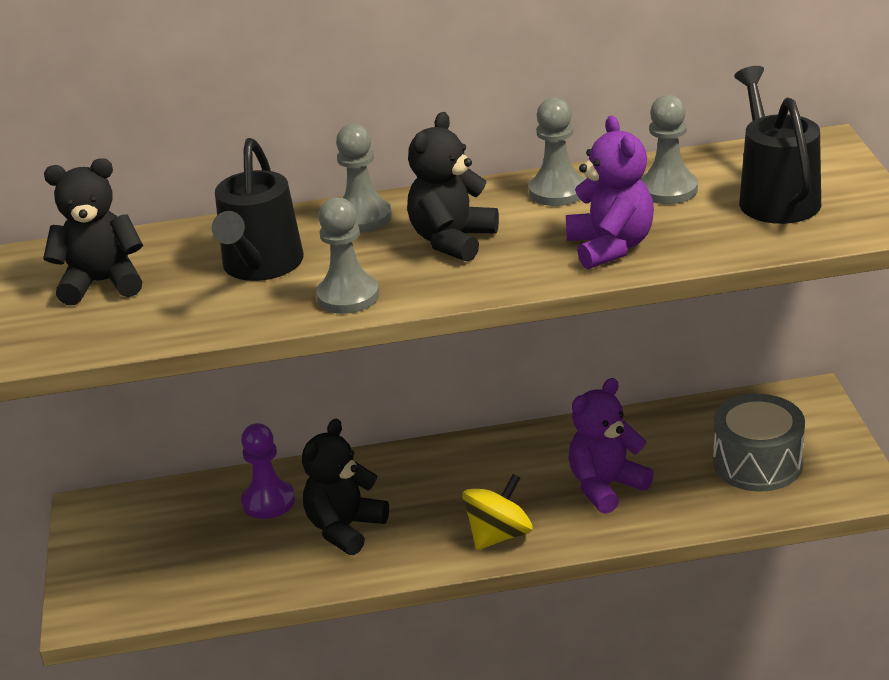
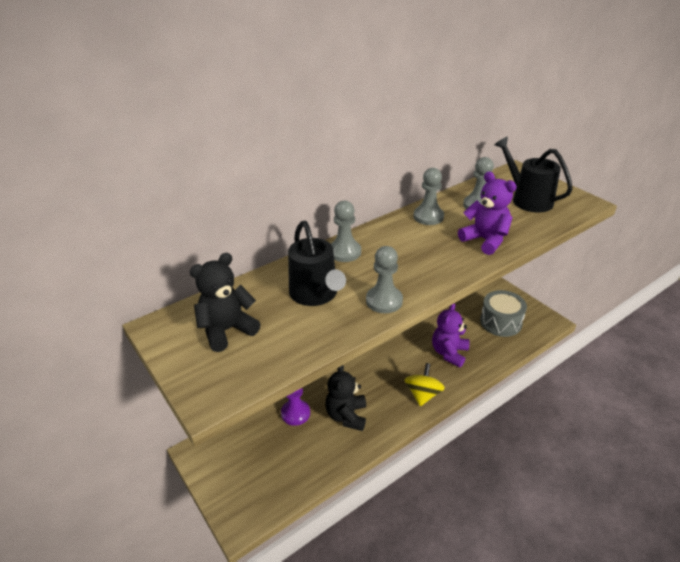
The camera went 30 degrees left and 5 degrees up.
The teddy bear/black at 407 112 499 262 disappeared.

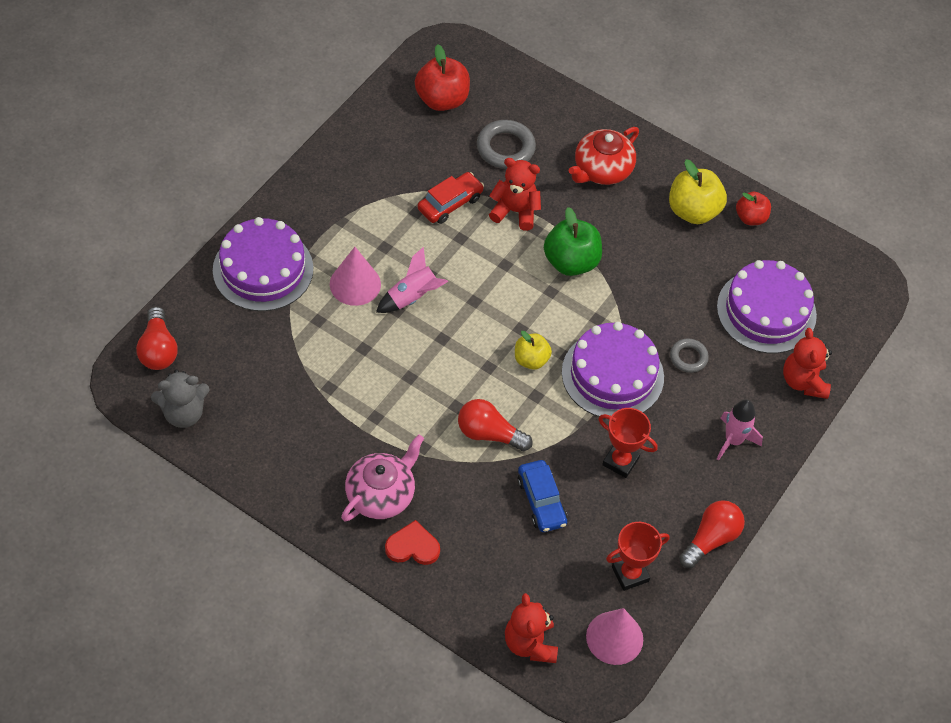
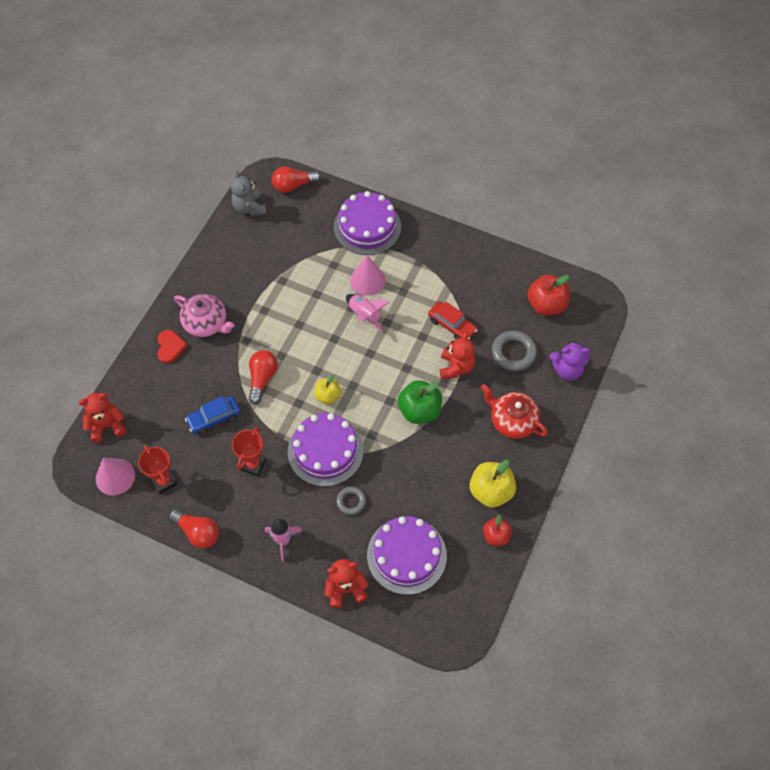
The camera went 85 degrees right and 5 degrees up.
The teddy bear/purple at 549 341 590 381 appeared.

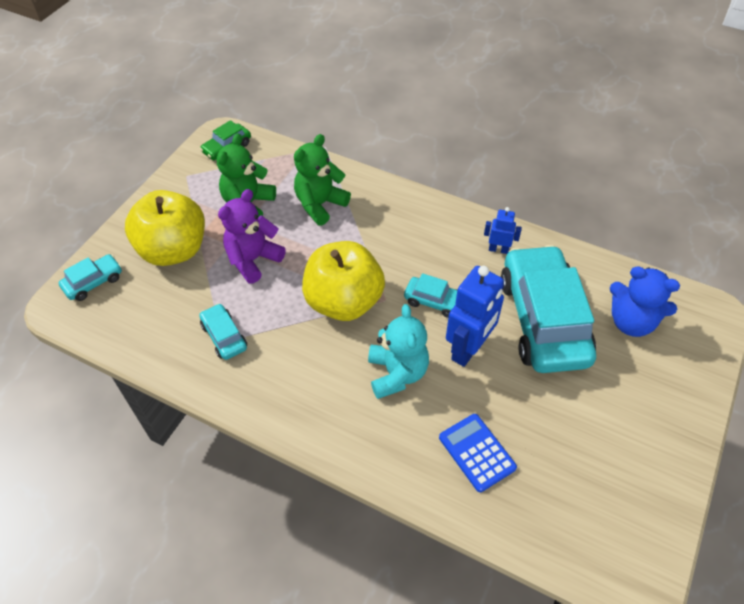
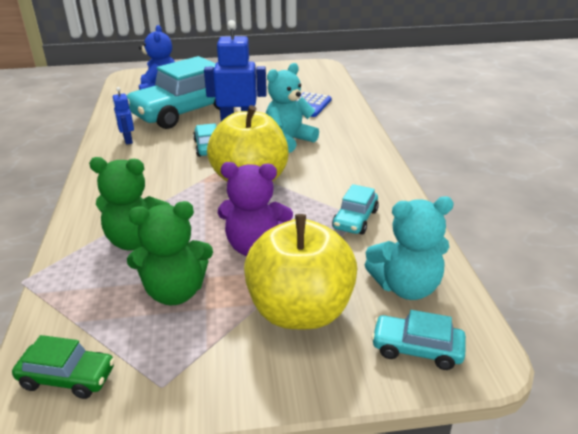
The camera went 125 degrees left and 20 degrees down.
The teddy bear/aqua at 365 197 454 300 appeared.

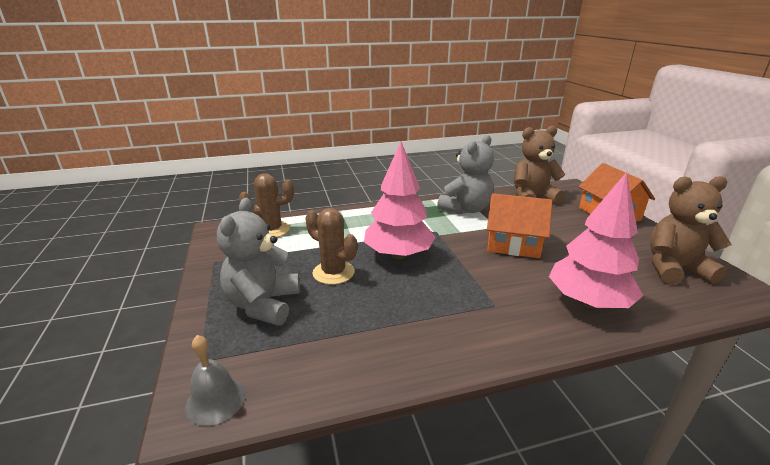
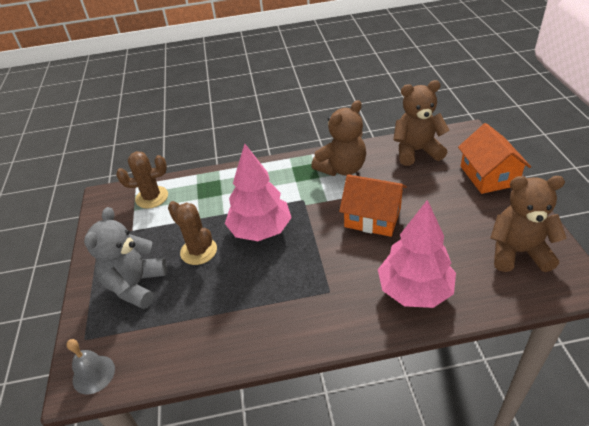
The camera went 10 degrees right and 15 degrees up.
The teddy bear/grey at 437 135 494 214 became the teddy bear/russet at 311 100 366 176.

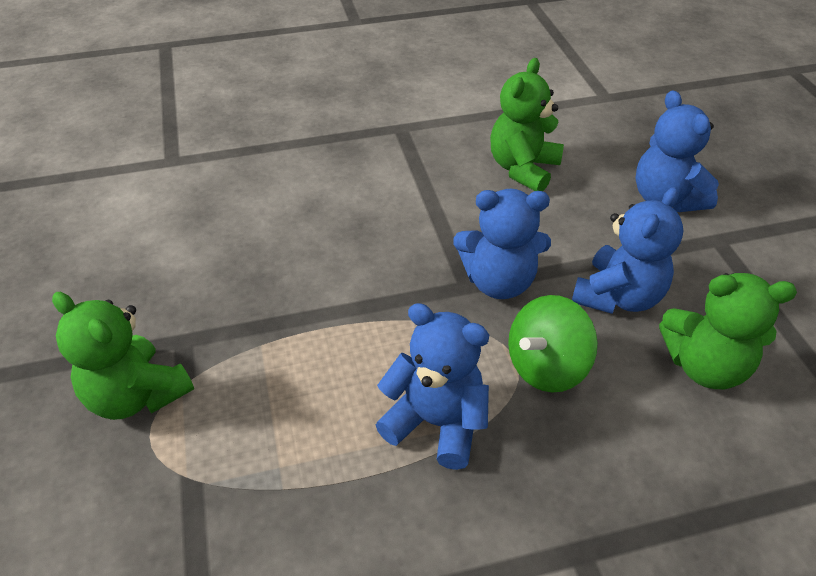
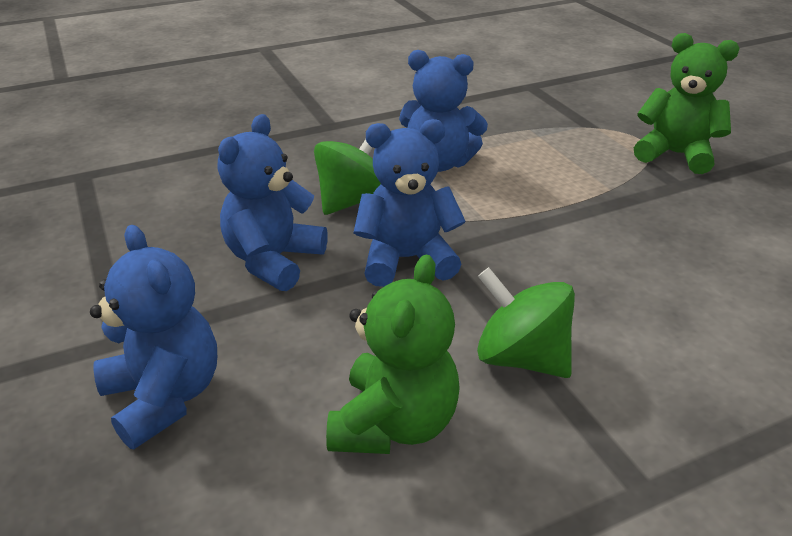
The camera went 170 degrees right and 10 degrees down.
The teddy bear/leaf-green at 659 273 797 389 disappeared.
The spinning top/leaf-green at 477 267 575 378 appeared.

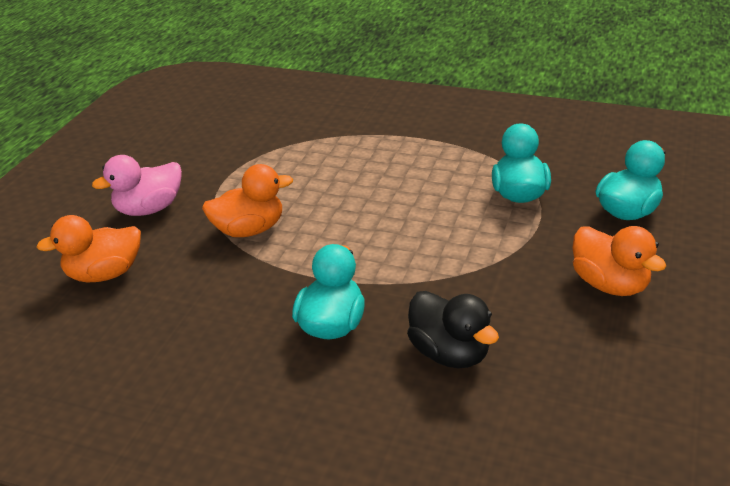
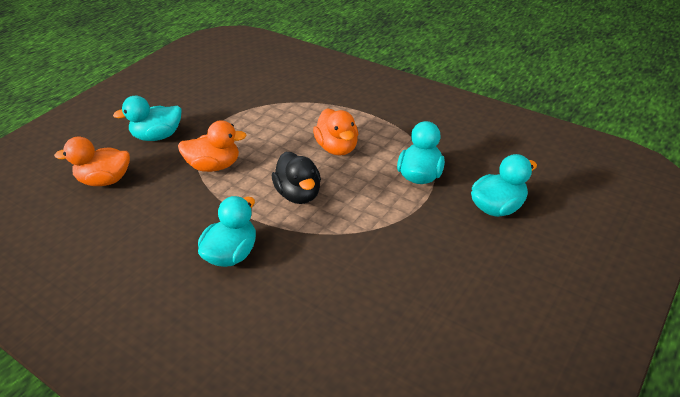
The camera went 15 degrees right and 5 degrees up.
The toy duck/rosy at 92 155 182 216 became the toy duck/aqua at 113 96 182 141.
The toy duck/orange moved from 572 226 666 296 to 313 108 358 156.
The toy duck/black moved from 407 291 499 368 to 272 152 321 204.

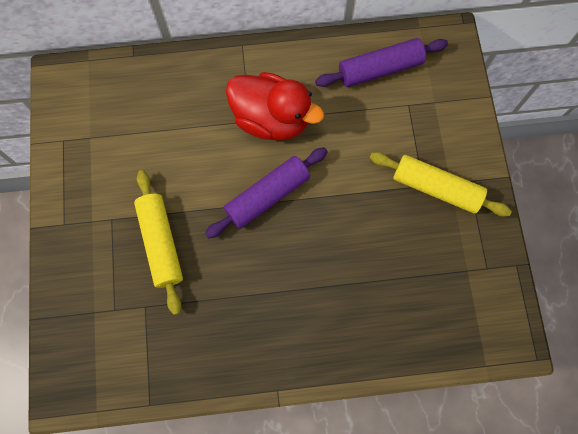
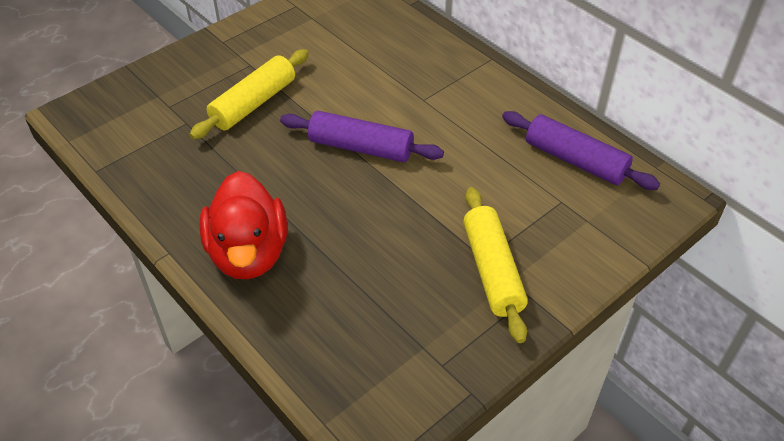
The camera went 55 degrees right and 25 degrees down.
The toy duck/crimson moved from 226 72 324 141 to 199 171 287 279.

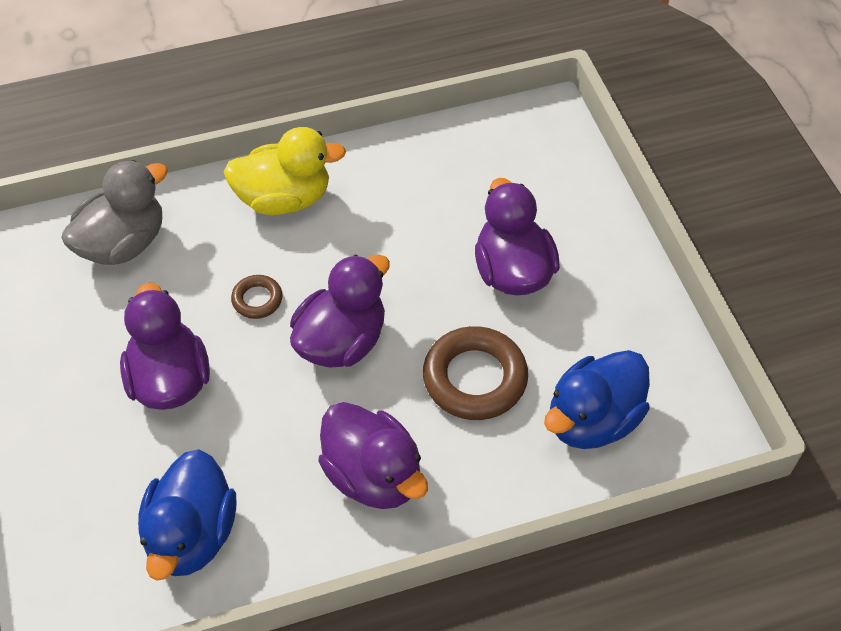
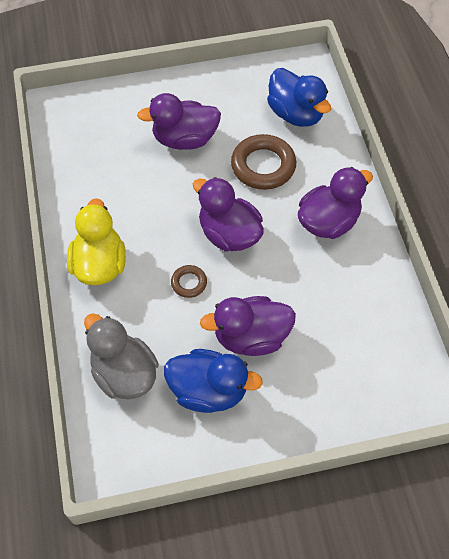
The camera went 85 degrees left and 5 degrees up.
The toy duck/blue moved from 138 449 236 581 to 164 349 263 413.

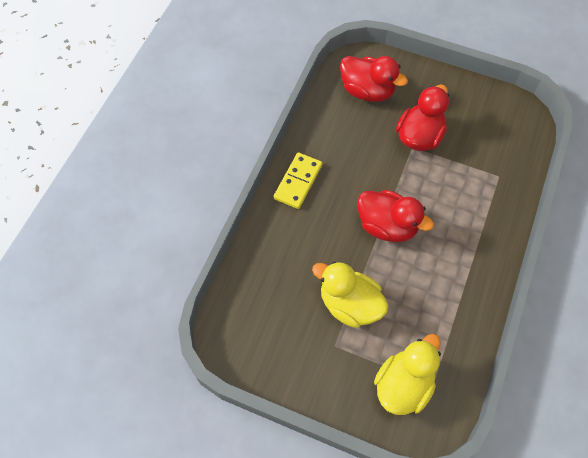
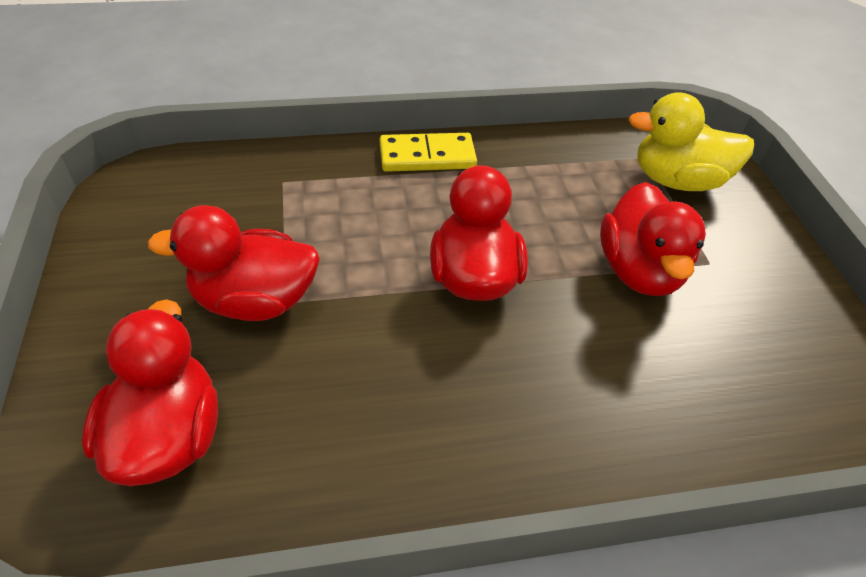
The camera went 125 degrees left and 15 degrees down.
The domino piece/golden moved from 274 152 322 209 to 380 133 477 172.
The toy duck/golden at 312 261 388 328 became the toy duck/crimson at 600 182 706 296.

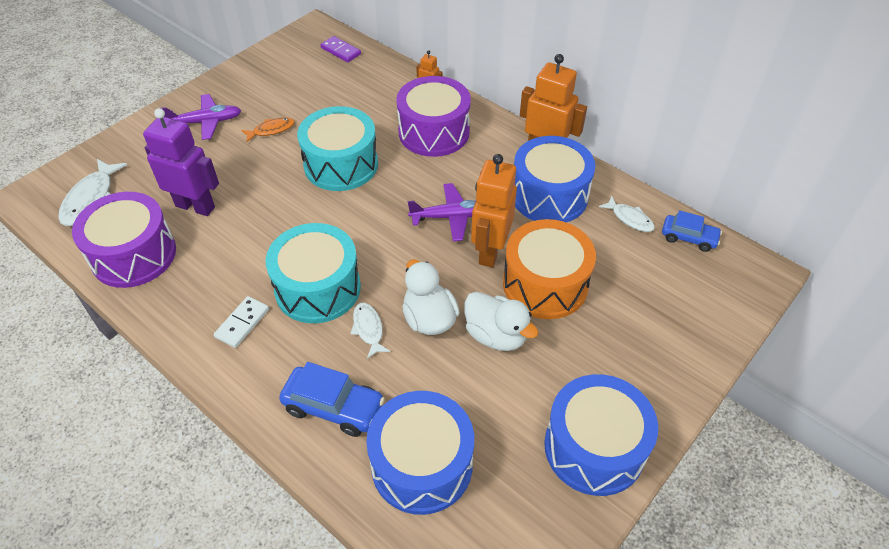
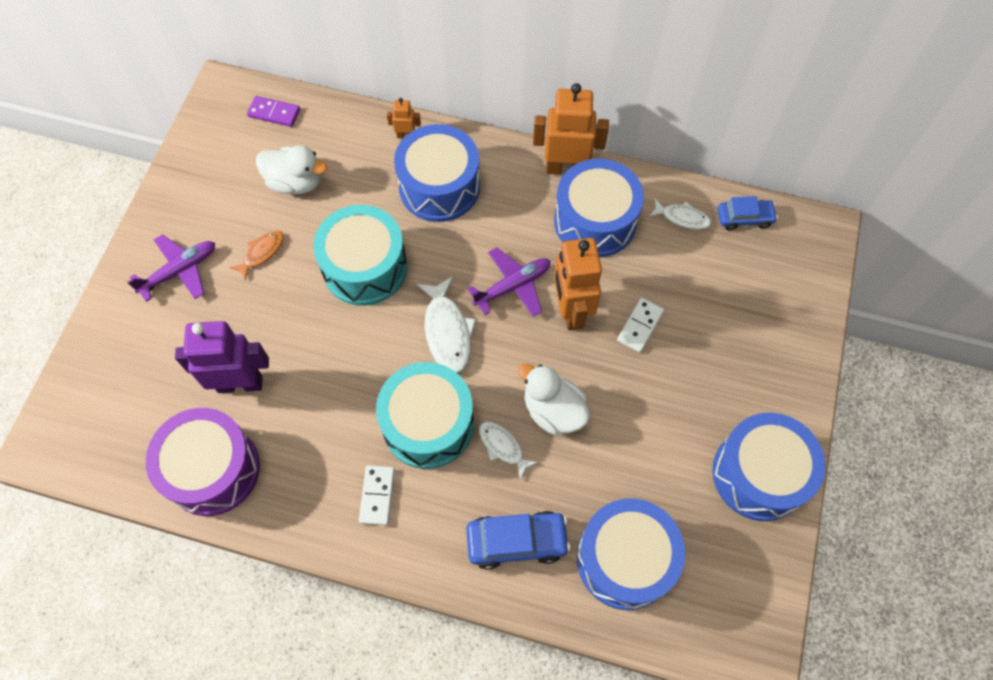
The camera went 25 degrees left and 15 degrees up.
The drum/purple at 396 76 471 157 became the drum/blue at 394 124 480 222.
The fish figure/white moved from 58 159 127 226 to 416 276 476 373.
The drum/orange at 503 219 596 319 was replaced by the domino piece/white at 617 298 664 353.
The toy duck/white moved from 464 292 539 351 to 256 145 327 194.

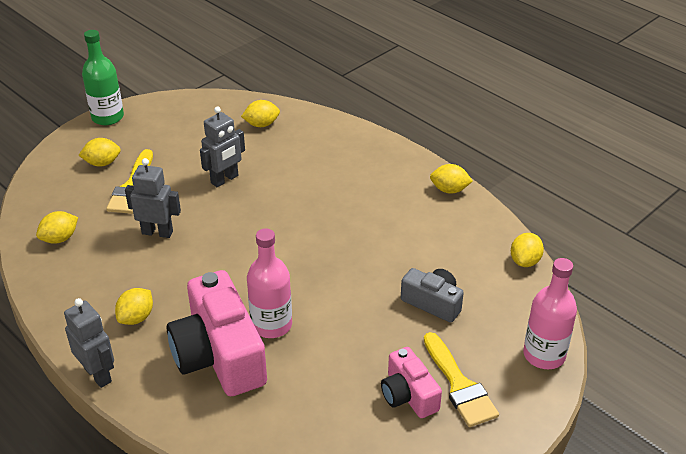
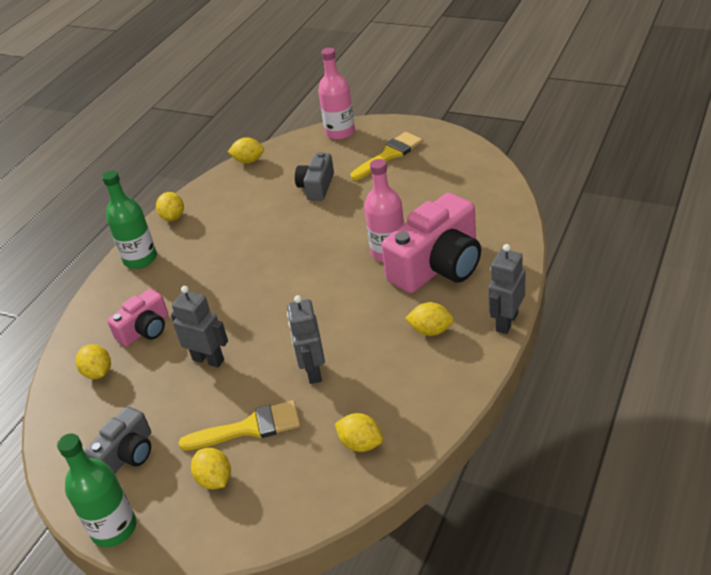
The camera went 105 degrees left and 0 degrees up.
The compact camera/rosy moved from 381 347 442 418 to 107 289 168 347.
The bottle/leaf-green at 102 170 157 269 appeared.
The compact camera/grey at 85 406 151 473 appeared.

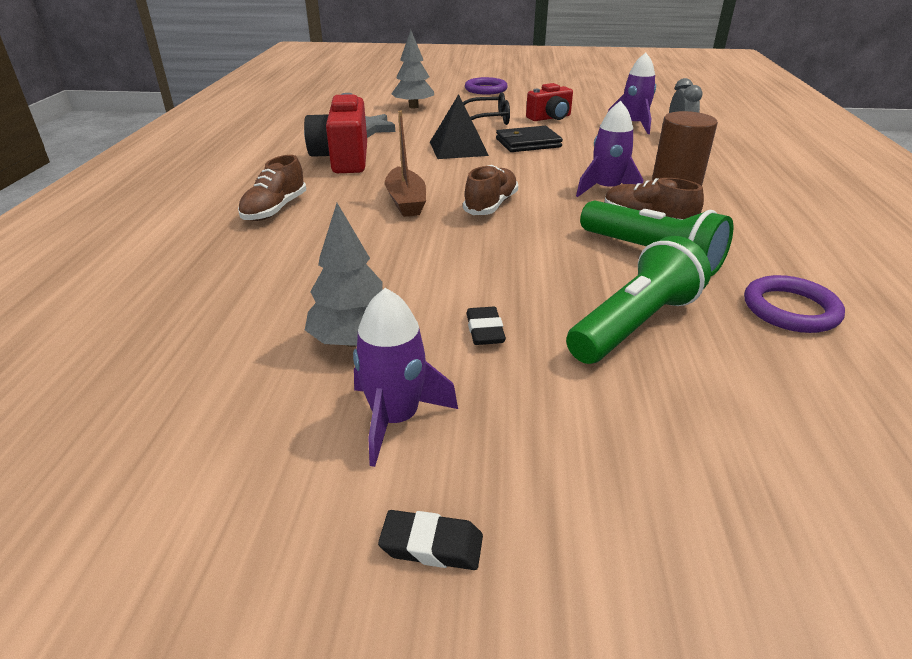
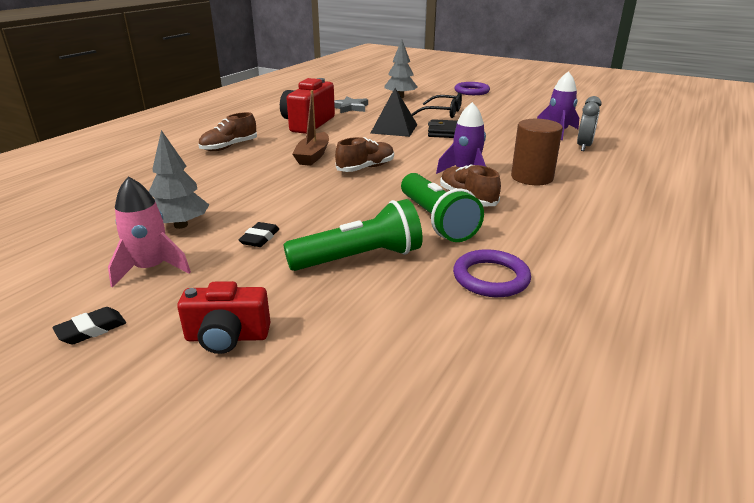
The camera went 25 degrees right and 5 degrees down.
The compact camera/crimson moved from 526 83 573 121 to 177 281 271 354.
The spaceship/purple at 353 288 458 467 became the spaceship/rosy at 108 176 191 288.
The gum eraser/black at 378 510 483 570 turned 75 degrees counterclockwise.

